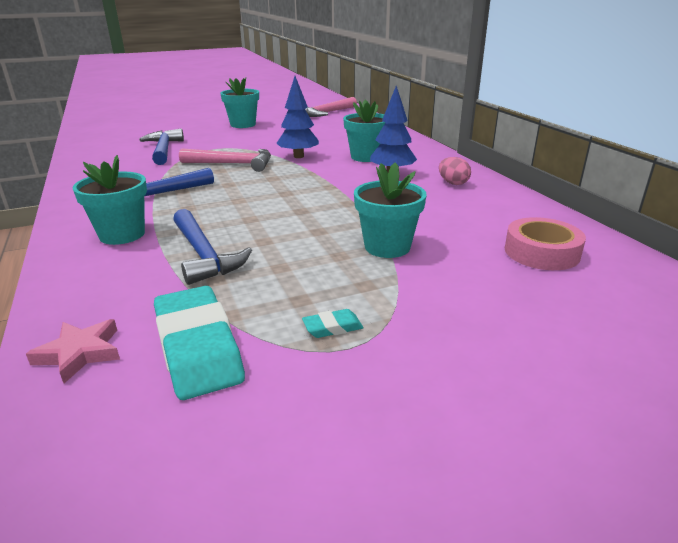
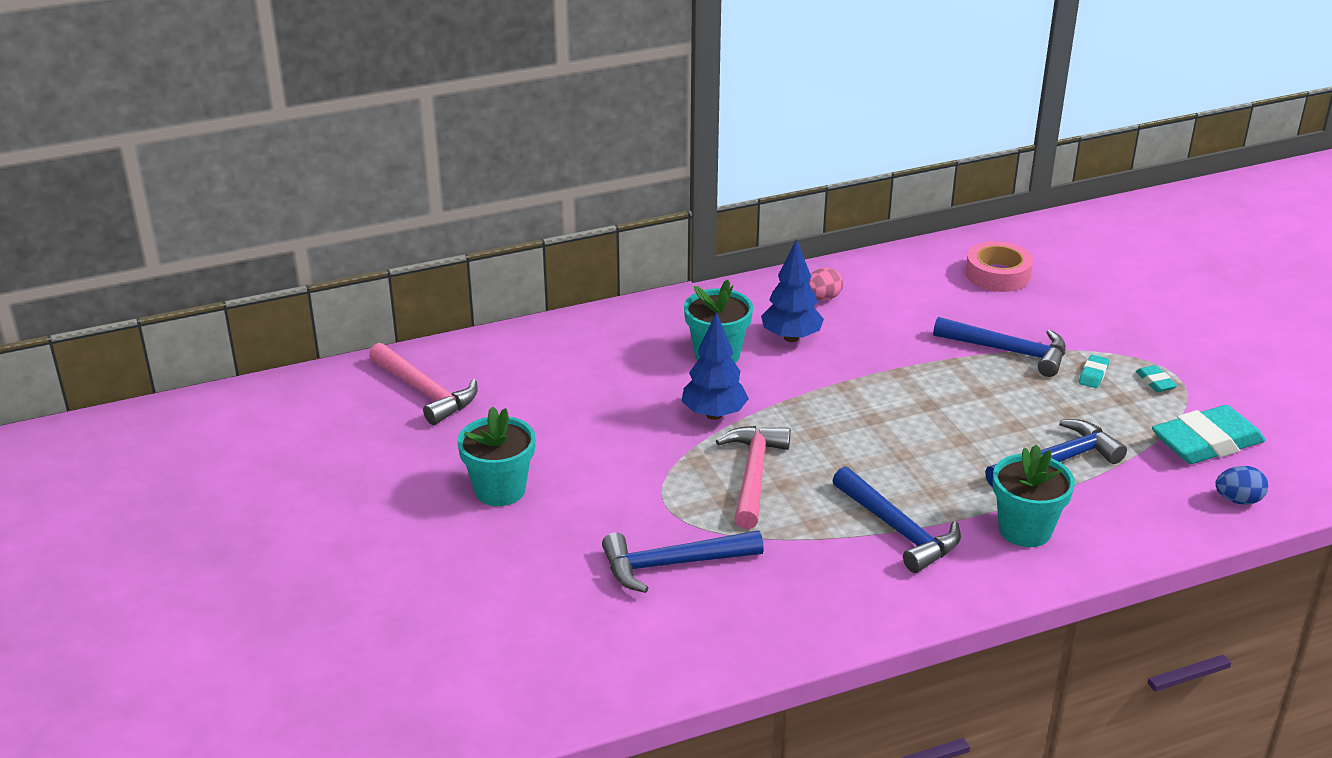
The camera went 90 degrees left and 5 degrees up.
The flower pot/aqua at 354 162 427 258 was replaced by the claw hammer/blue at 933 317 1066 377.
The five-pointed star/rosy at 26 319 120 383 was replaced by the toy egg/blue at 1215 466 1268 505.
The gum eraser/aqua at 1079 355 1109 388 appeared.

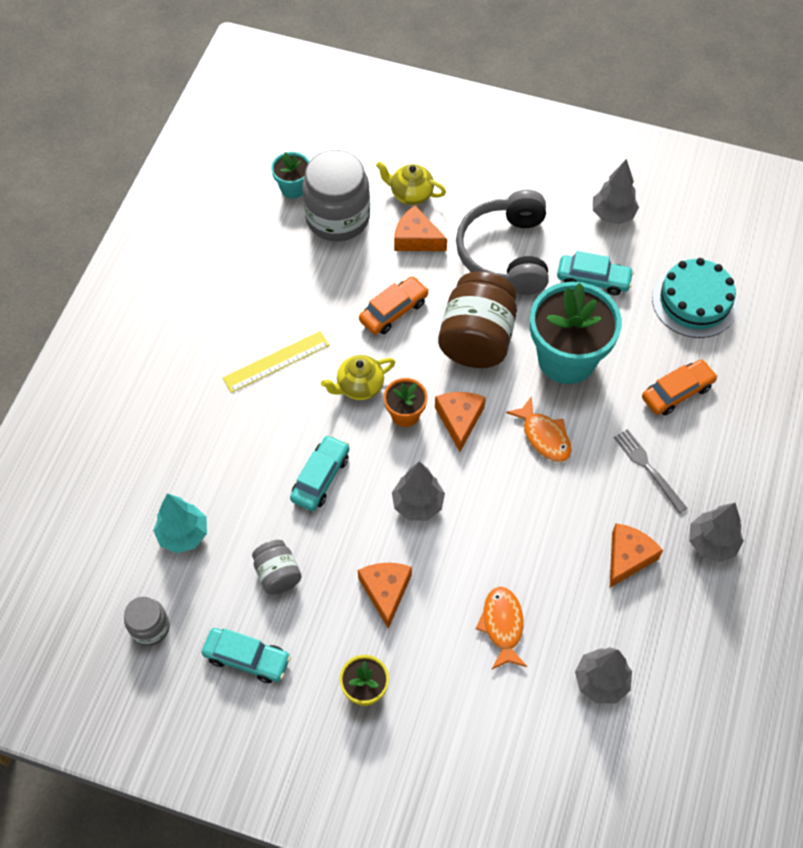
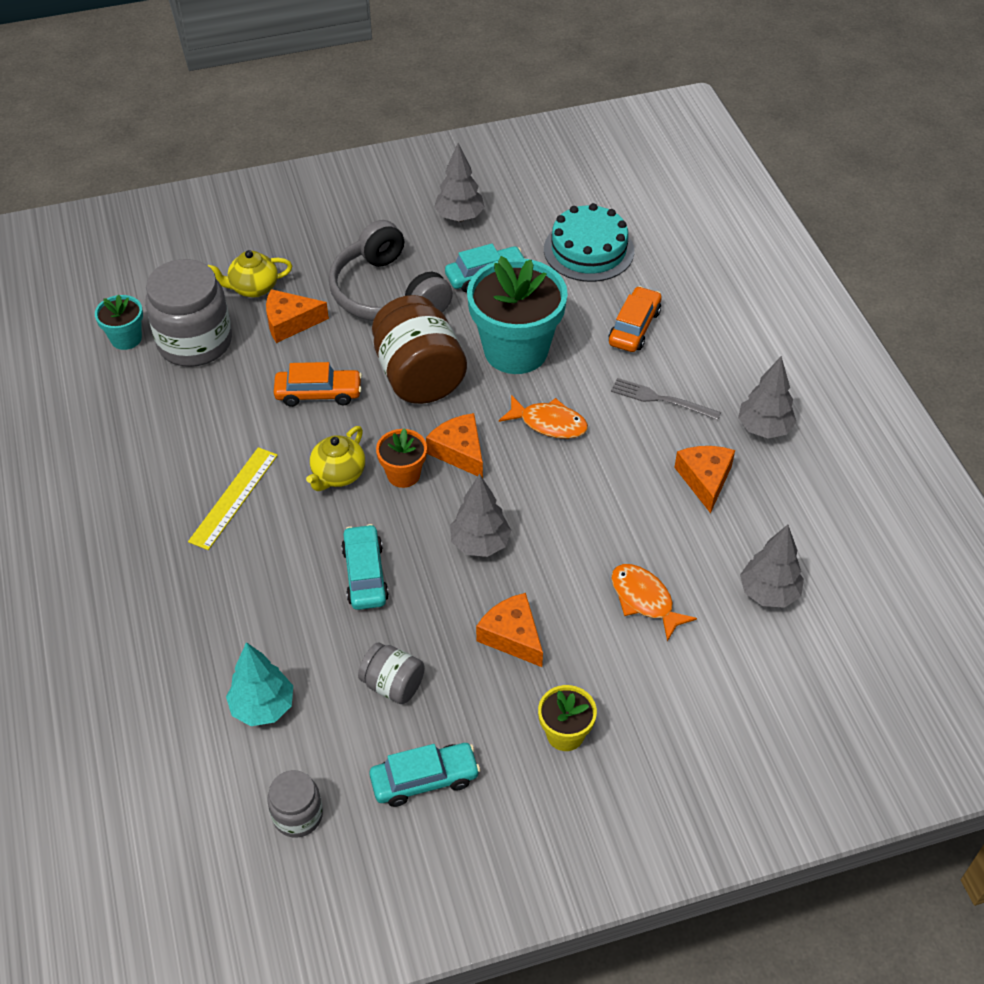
The camera went 35 degrees left and 10 degrees down.
The car/orange at 359 276 429 335 turned 75 degrees clockwise.

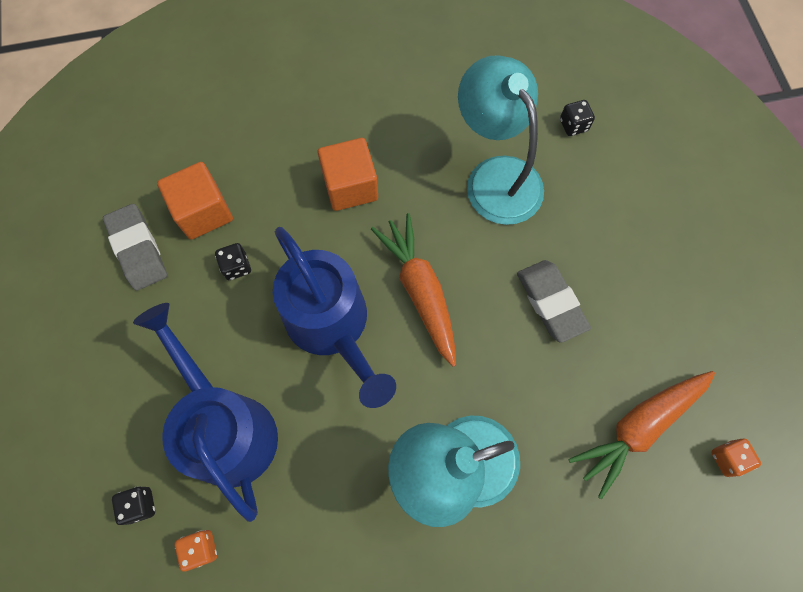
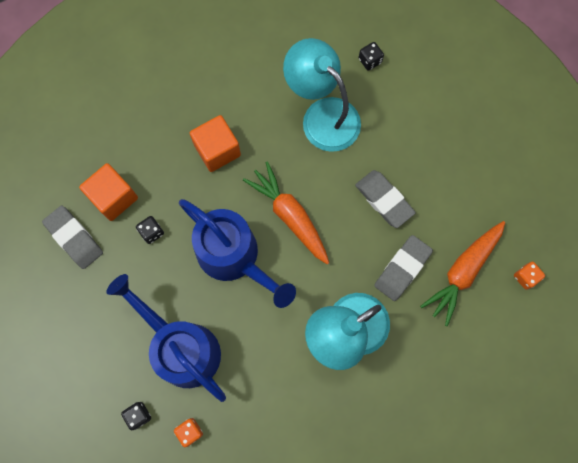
The camera went 15 degrees left and 5 degrees up.
The gum eraser/grey at 374 235 433 301 appeared.

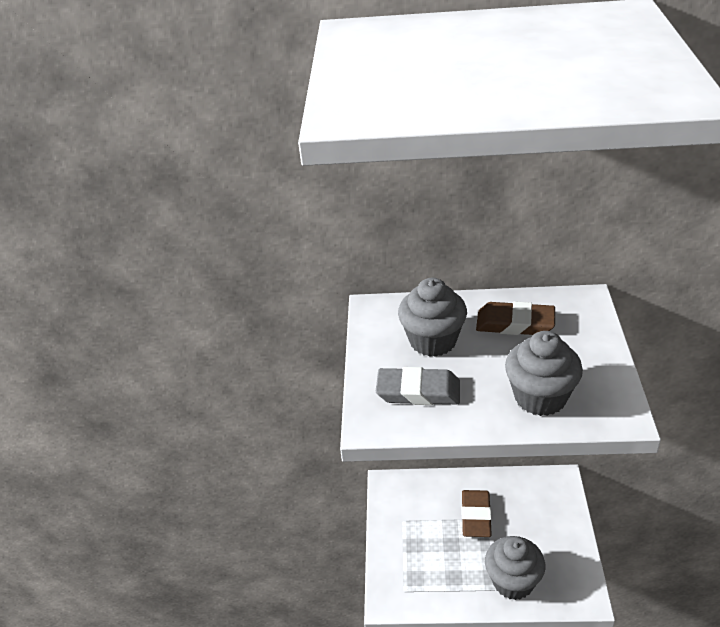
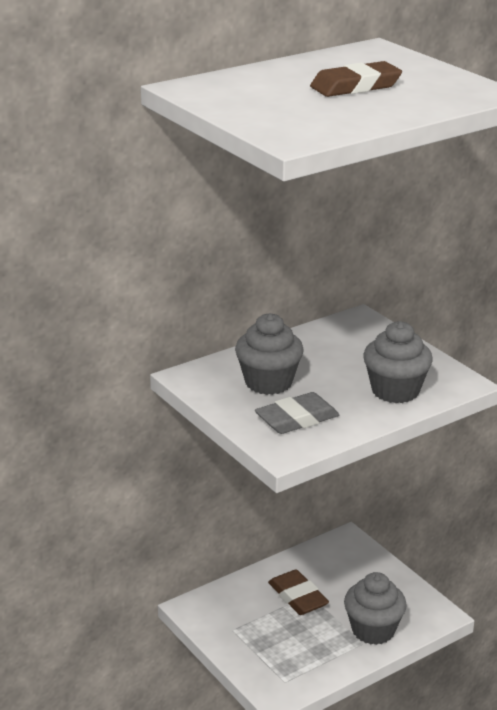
The camera went 40 degrees left and 10 degrees down.
The gum eraser/russet moved from 476 302 555 335 to 310 61 402 97.

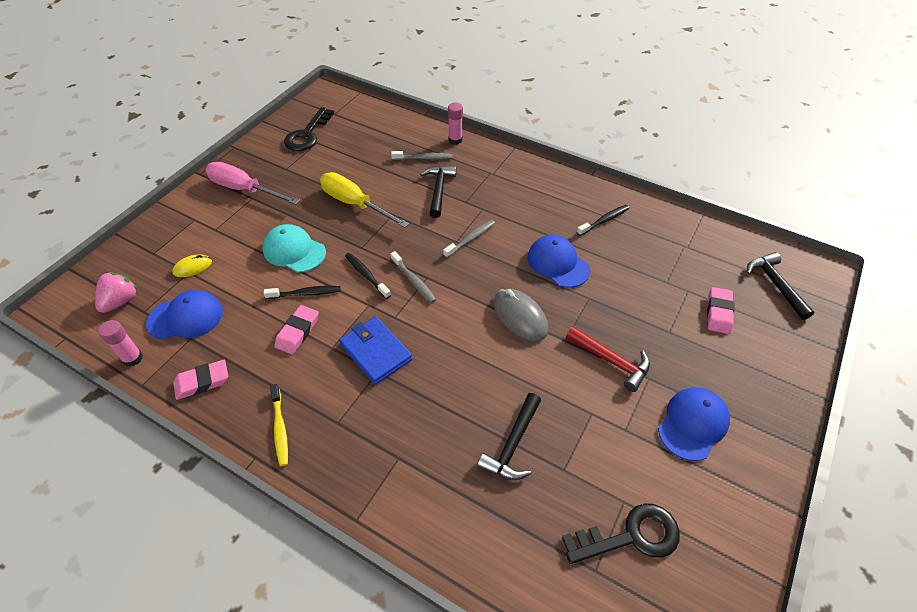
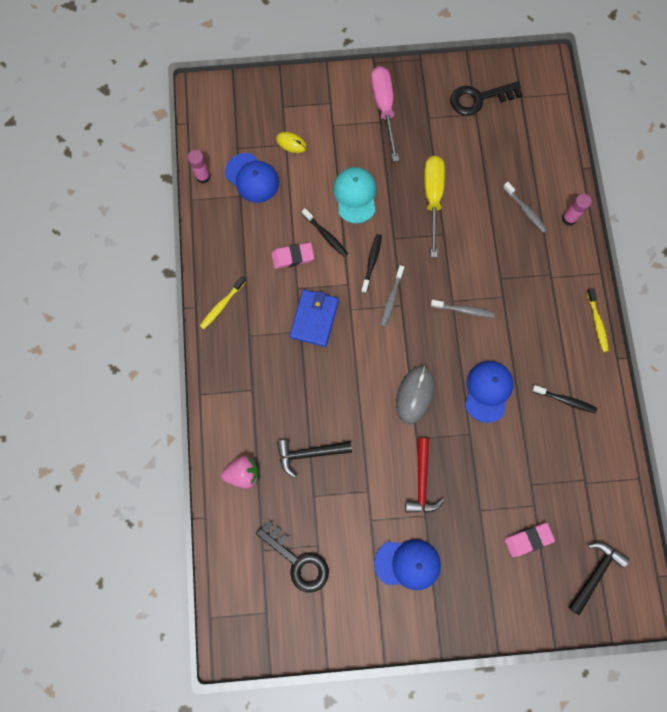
The camera went 55 degrees right and 25 degrees up.
The claw hammer/black at 420 166 457 218 disappeared.
The berry/rosy moved from 95 272 138 313 to 221 456 259 489.
The gum eraser/rosy at 173 360 228 400 disappeared.
The toothbrush/golden at 587 288 609 352 appeared.

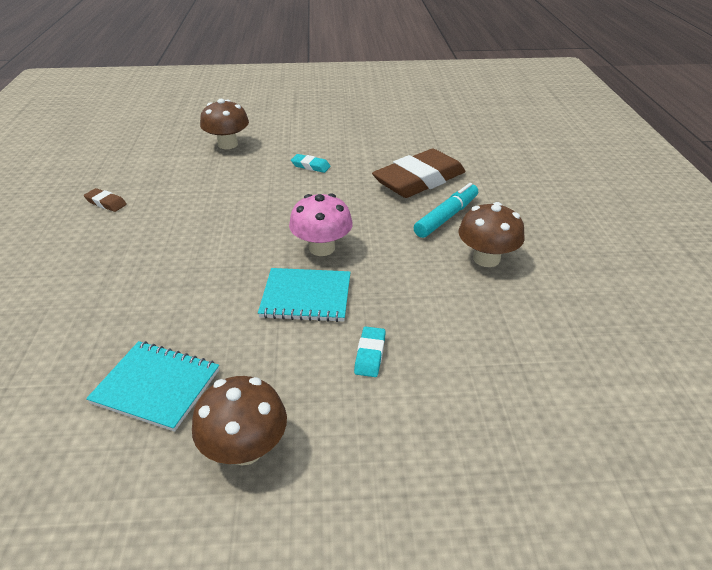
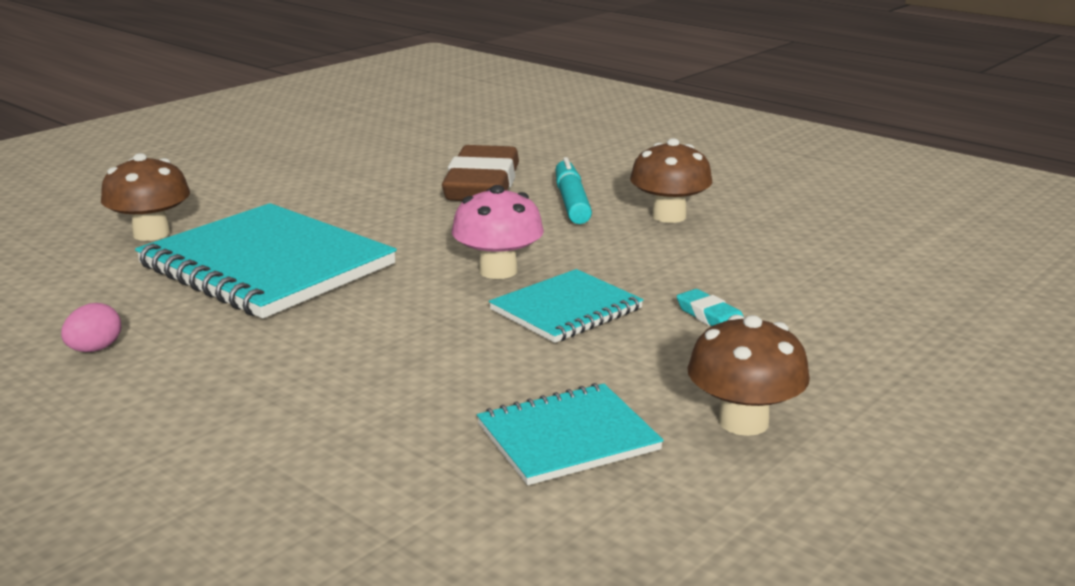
The camera went 45 degrees left and 15 degrees down.
The gum eraser/aqua at 291 154 331 173 disappeared.
The gum eraser/russet at 84 188 127 212 was replaced by the toy egg/rosy at 61 303 121 352.
The exercise book/aqua at 135 203 397 319 appeared.

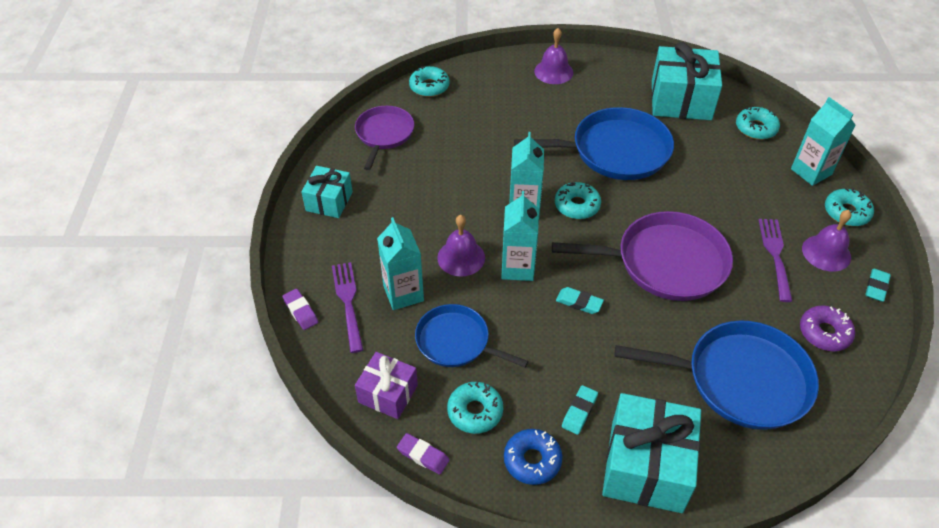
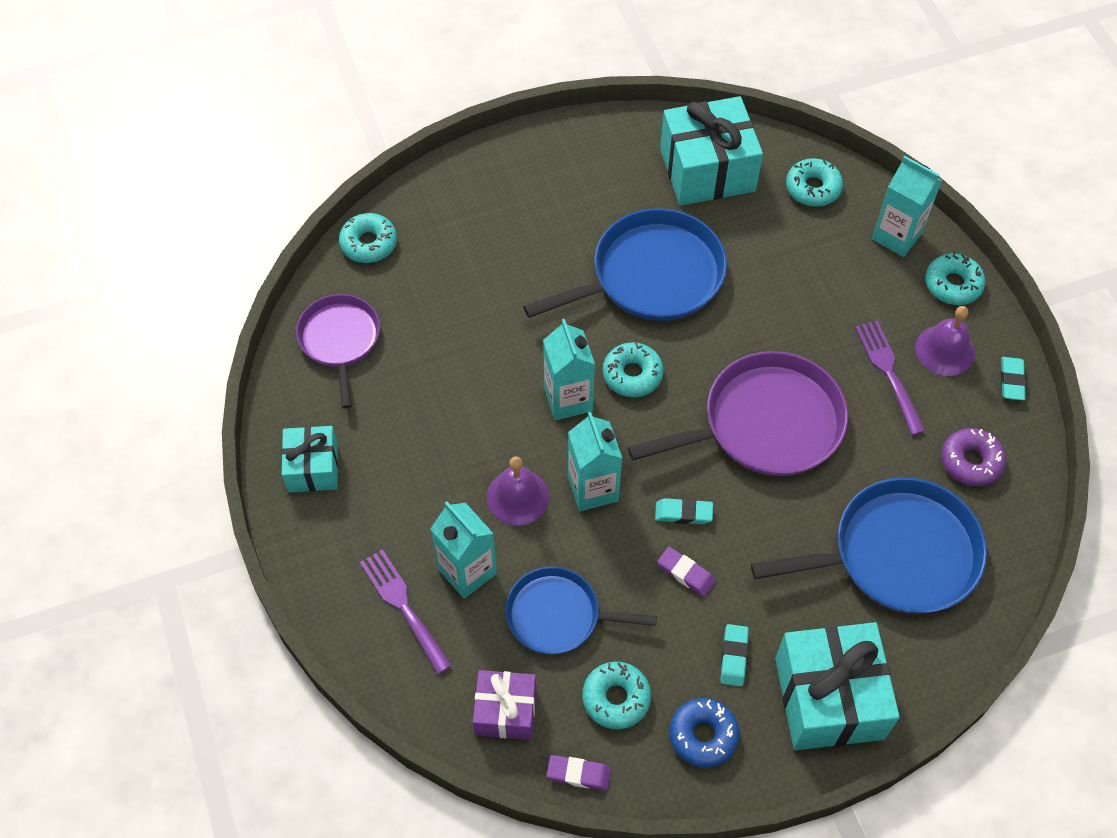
The camera went 20 degrees left and 10 degrees up.
The school bell/purple at 534 28 573 84 disappeared.
The gum eraser/purple moved from 282 289 318 330 to 657 547 716 597.

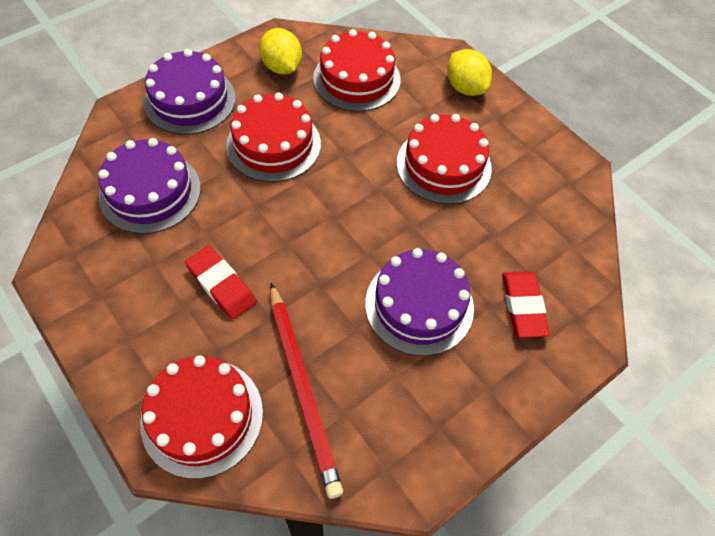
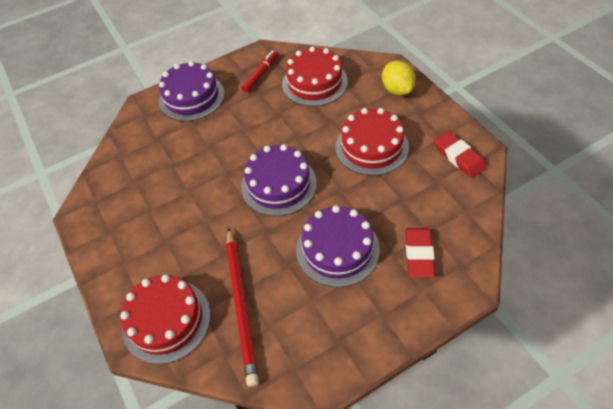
The camera went 15 degrees right and 5 degrees down.
The lemon/golden at 259 28 302 74 was replaced by the marker/crimson at 241 50 278 93.
The gateau/crimson at 226 93 321 182 disappeared.
The gateau/purple moved from 98 138 201 234 to 241 144 317 216.
The gum eraser/crimson moved from 185 246 256 319 to 434 131 486 178.

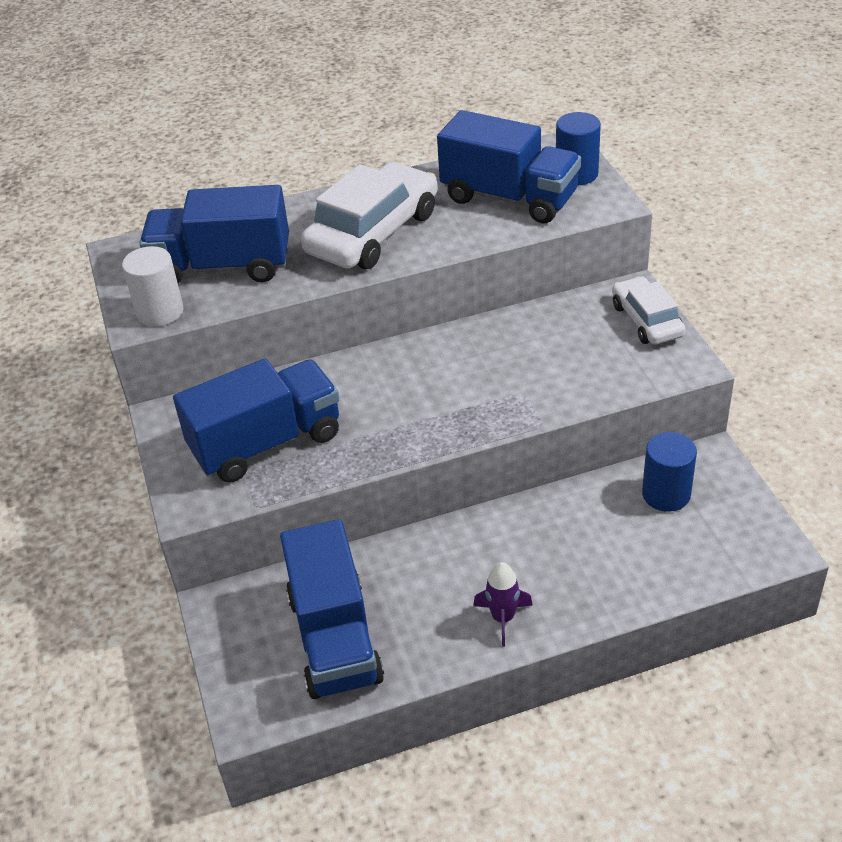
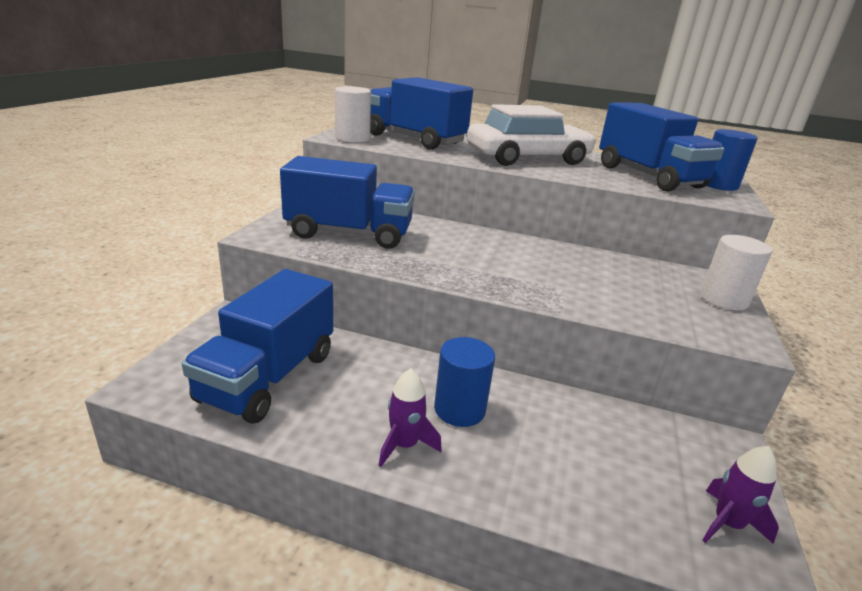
The camera went 30 degrees right and 15 degrees down.
The car/white at 612 276 685 345 was replaced by the solid cylinder/white at 701 235 772 311.
The solid cylinder/blue moved from 642 432 697 512 to 434 337 495 427.
The spaceship/purple at 702 446 779 544 appeared.

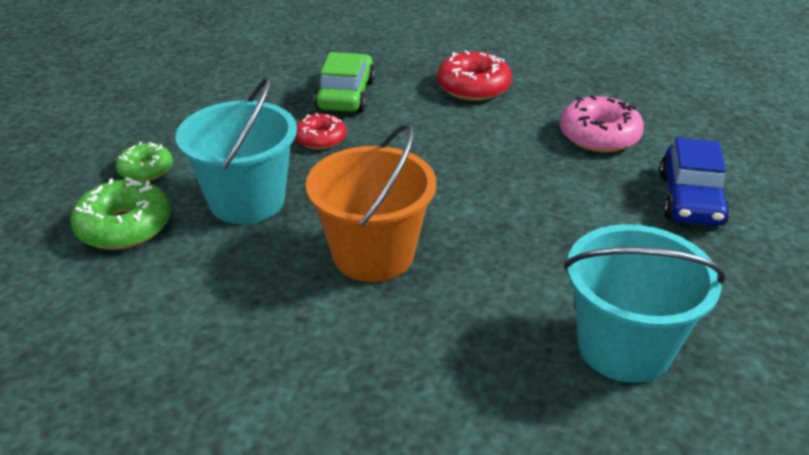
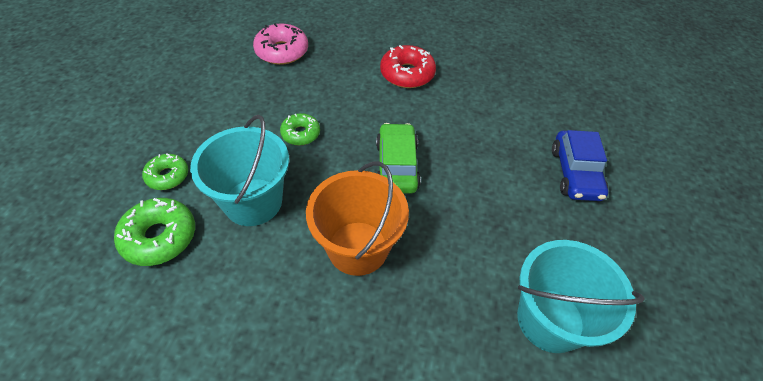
The camera went 10 degrees left and 15 degrees up.
The car/leaf-green moved from 315 52 375 113 to 376 123 421 194.
The donut/rosy moved from 560 95 644 152 to 253 23 308 65.
The donut/crimson at 295 113 347 150 became the donut/leaf-green at 280 113 320 145.

